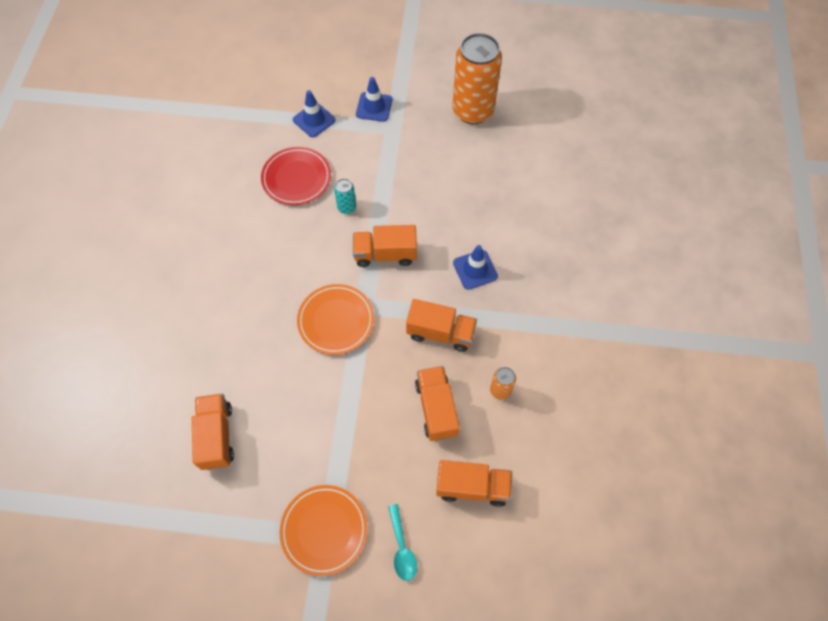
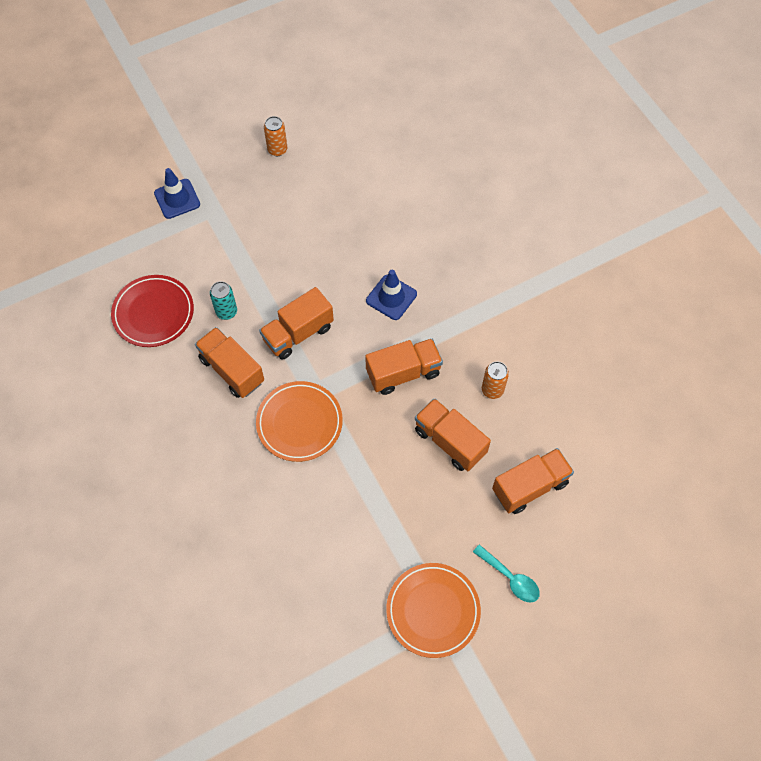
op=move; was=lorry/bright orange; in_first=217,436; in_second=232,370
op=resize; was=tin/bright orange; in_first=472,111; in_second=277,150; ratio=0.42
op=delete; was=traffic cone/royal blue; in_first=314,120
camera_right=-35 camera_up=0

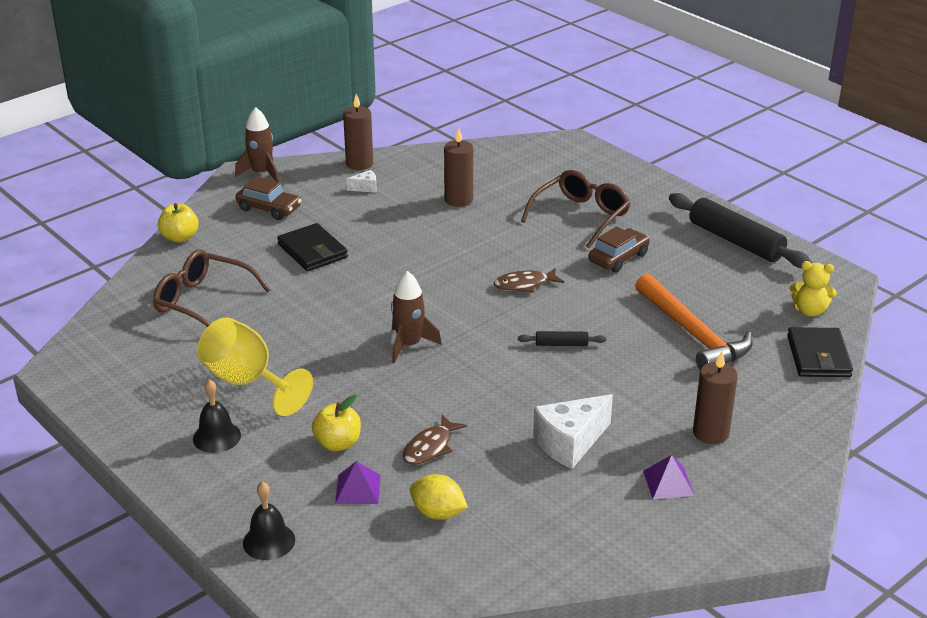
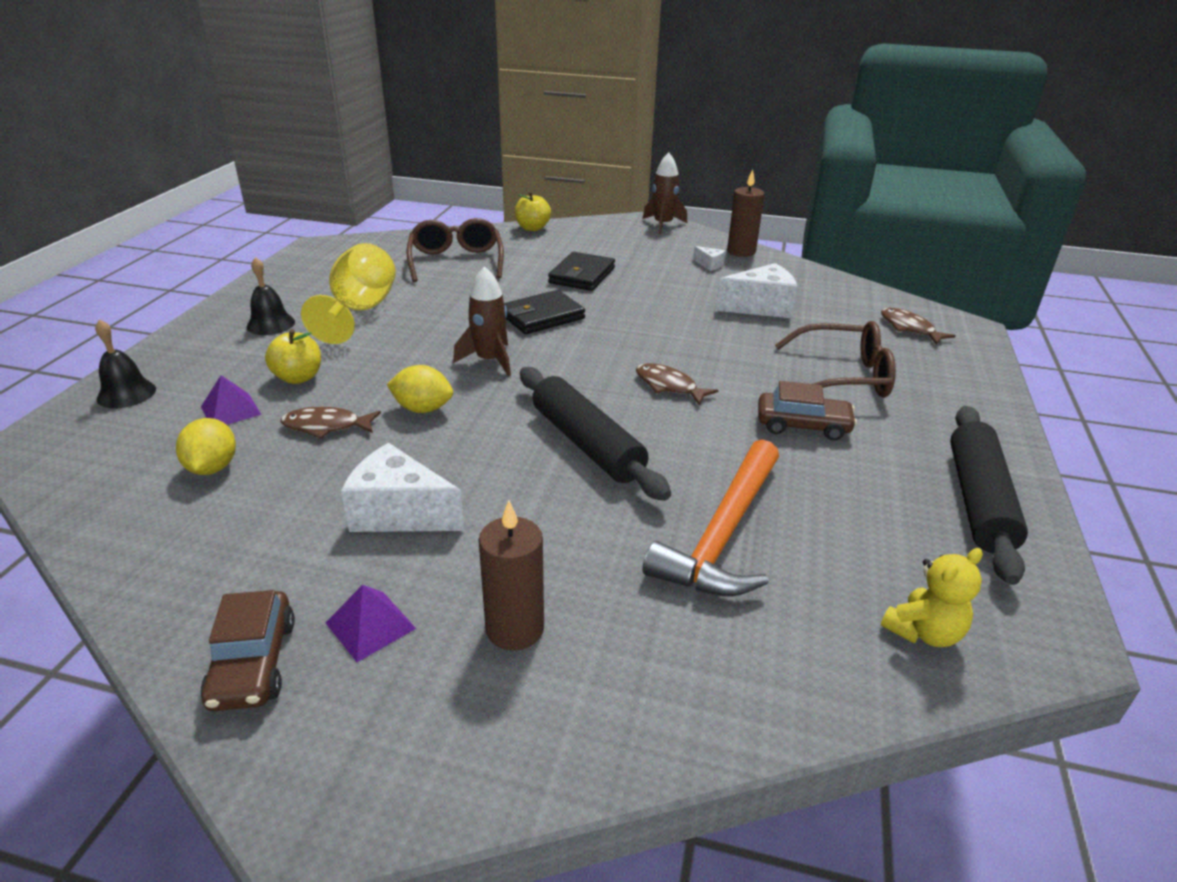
op=move; was=toy car/russet; in_first=269,208; in_second=253,663
op=insert; now=lemon/golden; in_second=423,409
op=move; was=billfold/ebony; in_first=818,356; in_second=542,316
op=resize; was=dough roller/ebony; in_first=561,344; in_second=587,444; ratio=2.19
op=replace; was=pillar candle/russet; now=cheese/white; in_first=458,200; in_second=761,307
op=insert; now=toy fish/russet; in_second=909,328
op=rotate; was=teddy bear/golden; in_first=809,311; in_second=923,632; clockwise=-105
camera_right=55 camera_up=0

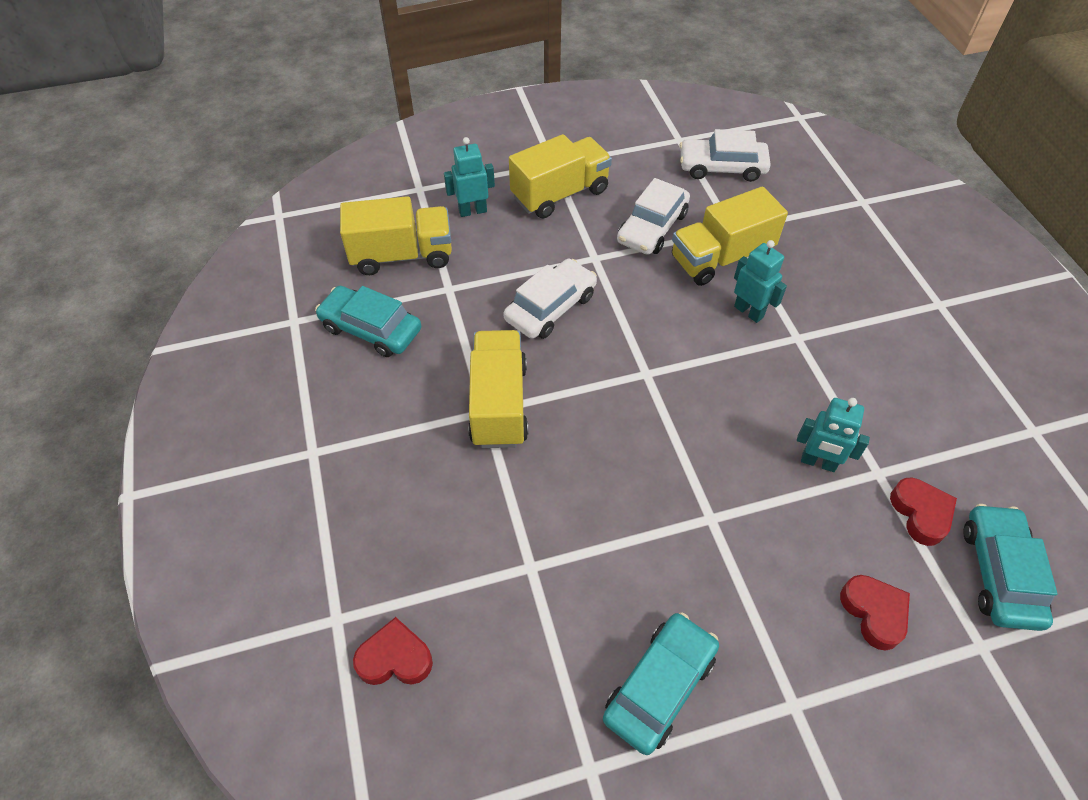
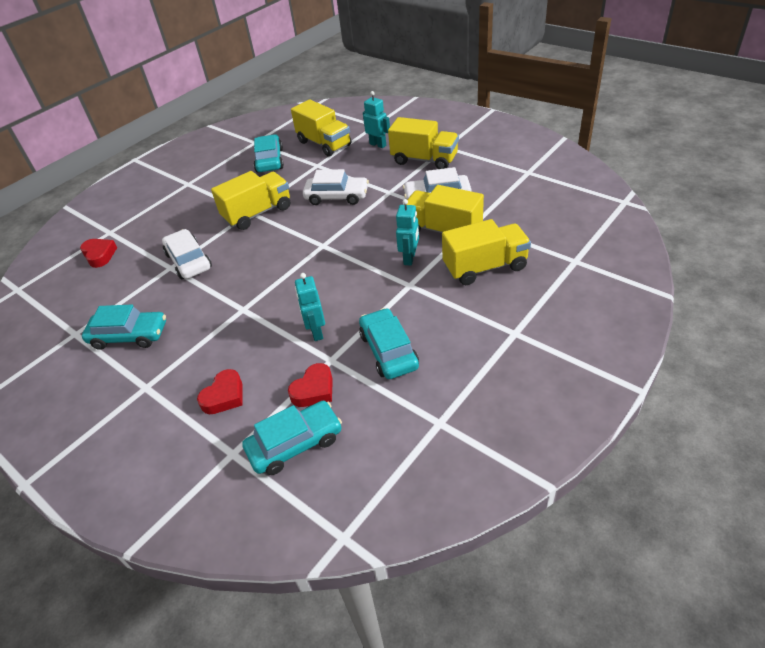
op=move; was=toy car/white; in_first=722,167; in_second=189,261
op=insert; now=toy car/turquoise; in_second=389,351
op=insert; now=lorry/golden; in_second=485,267
camera_right=60 camera_up=-10

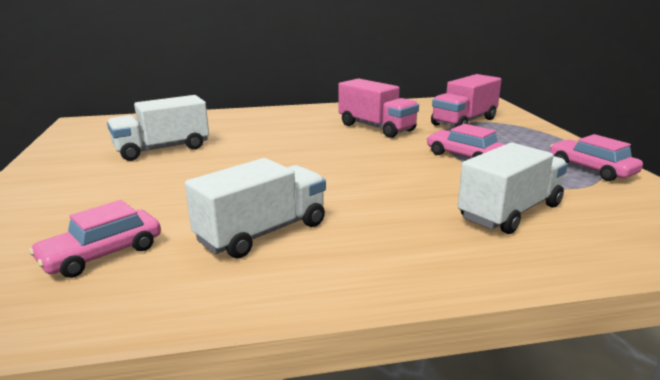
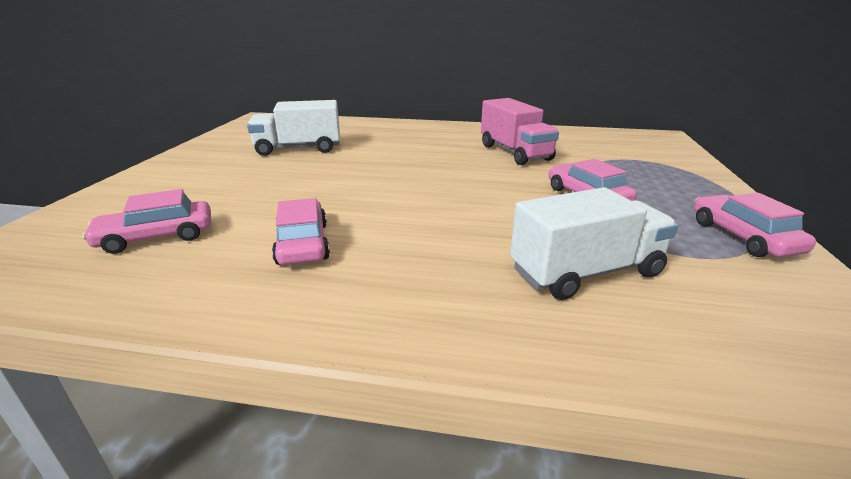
op=replace; was=lorry/white; now=toy car/rose-pink; in_first=262,232; in_second=303,243
op=delete; was=lorry/rose-pink; in_first=464,122
camera_right=20 camera_up=5

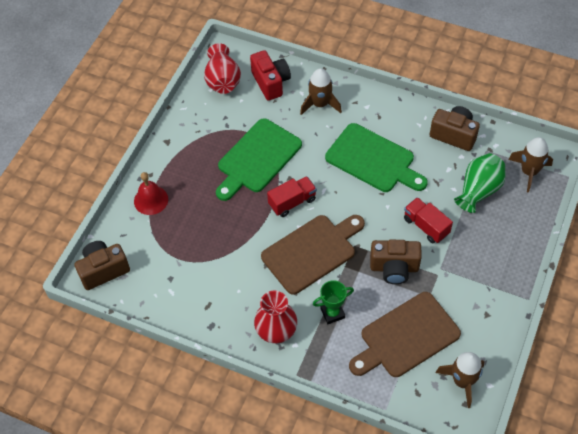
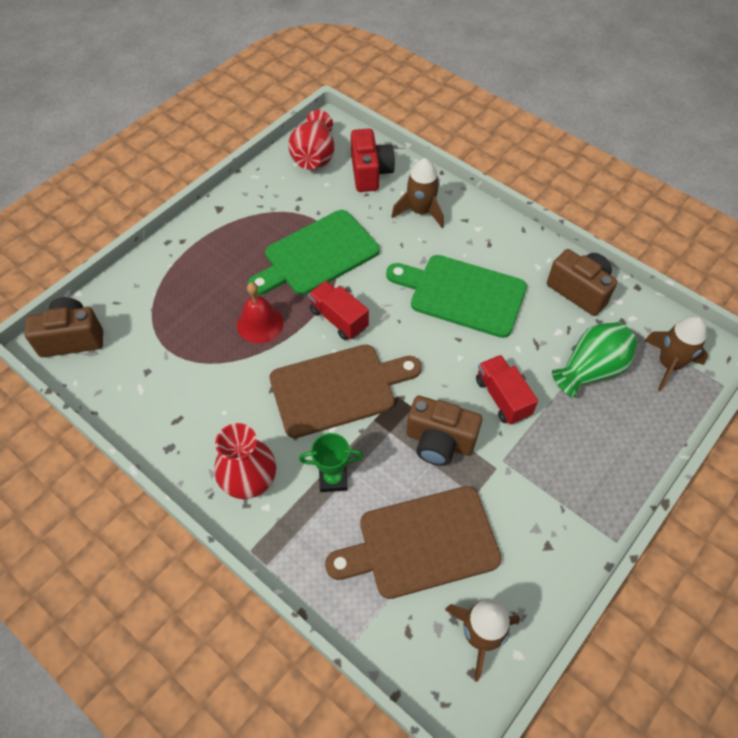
op=move; was=bell/red; in_first=151,200; in_second=260,324
op=rotate; was=lorry/red; in_first=292,202; in_second=338,319; clockwise=-120
op=rotate; was=chopping board/emerald; in_first=373,160; in_second=462,294; clockwise=150
camera_right=15 camera_up=0

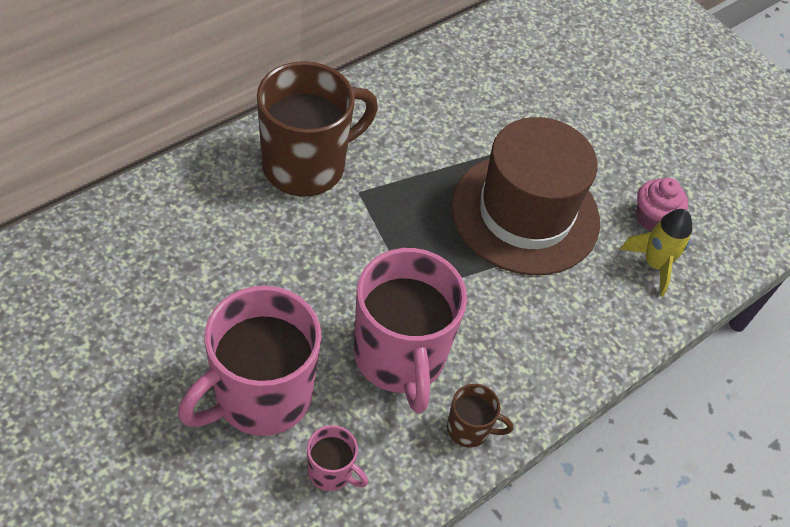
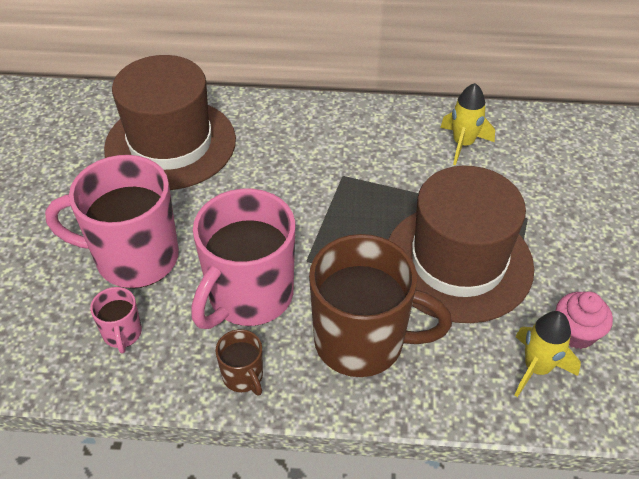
op=insert; now=hat/russet; in_second=170,144
op=move; was=coffee mug/russet; in_first=306,165; in_second=362,341
op=insert; now=spaceship/golden; in_second=463,144
camera_right=50 camera_up=-5

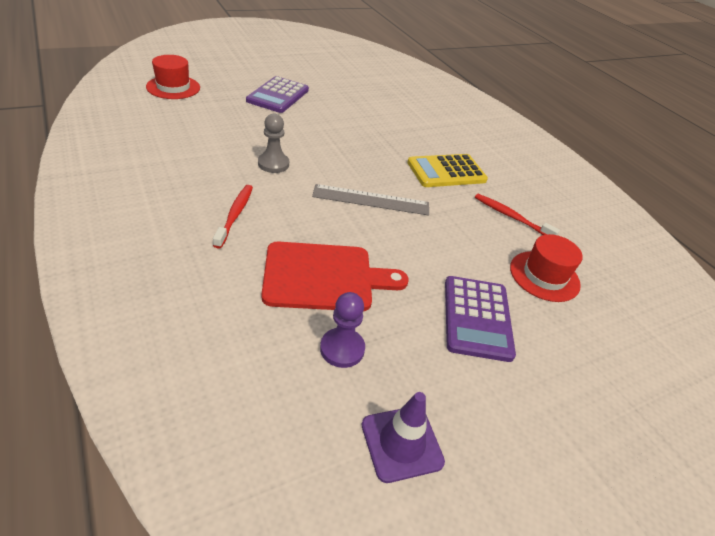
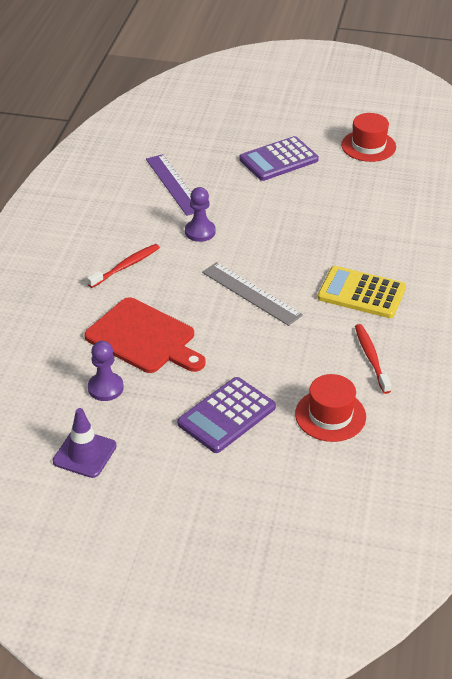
op=insert; now=measuring stick/royal purple; in_second=174,184
op=recolor; was=pawn/grey; now=pawn/royal purple; in_first=273,164; in_second=200,232
op=move; was=hat/red; in_first=173,87; in_second=368,146
camera_right=45 camera_up=0

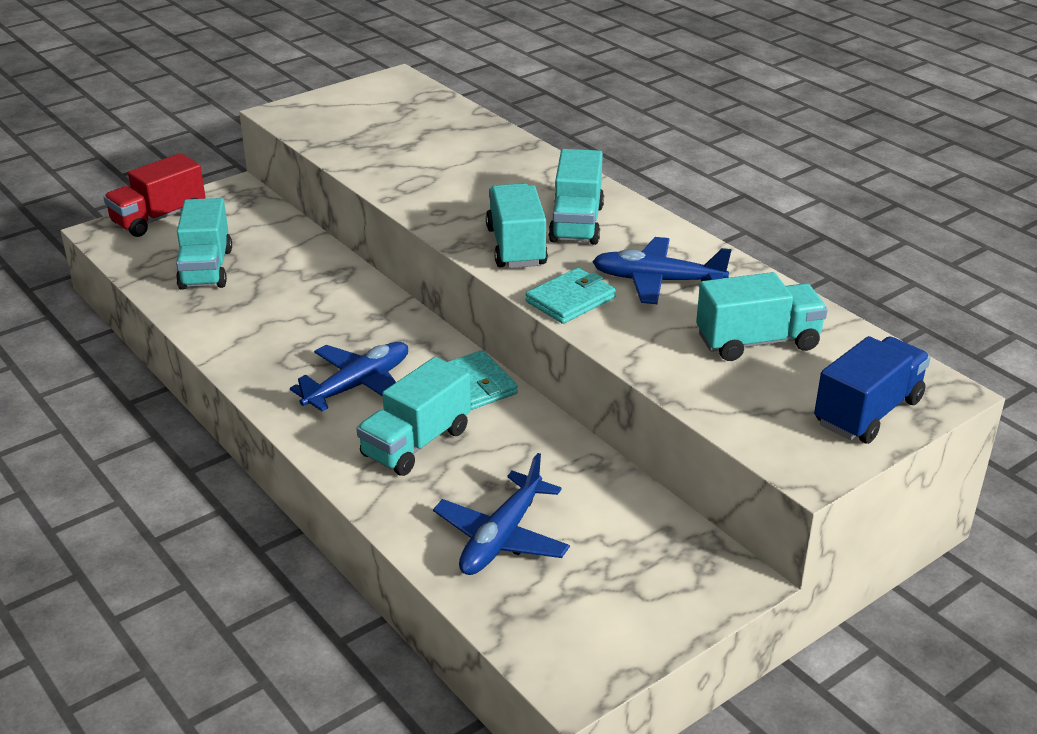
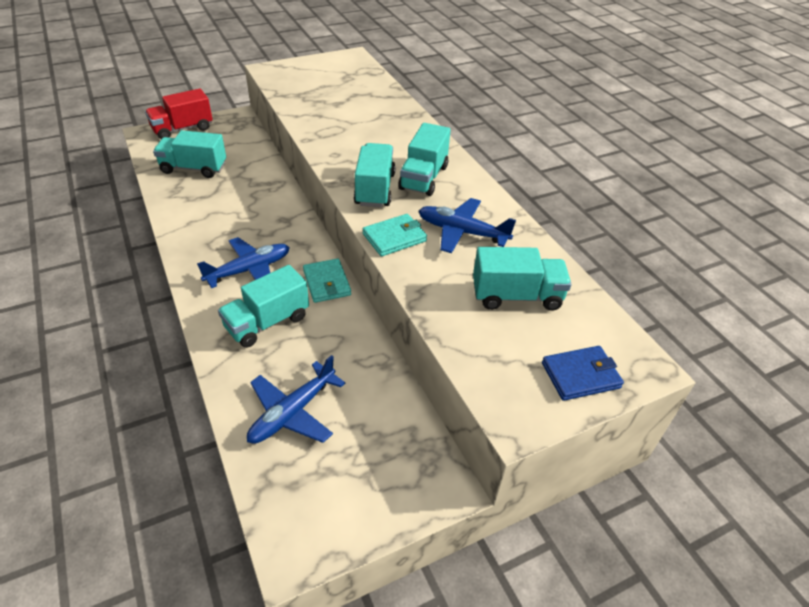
op=rotate; was=lorry/turquoise; in_first=206,269; in_second=194,168; clockwise=90
op=replace; was=lorry/royal blue; now=billfold/royal blue; in_first=868,412; in_second=580,375
camera_right=10 camera_up=10

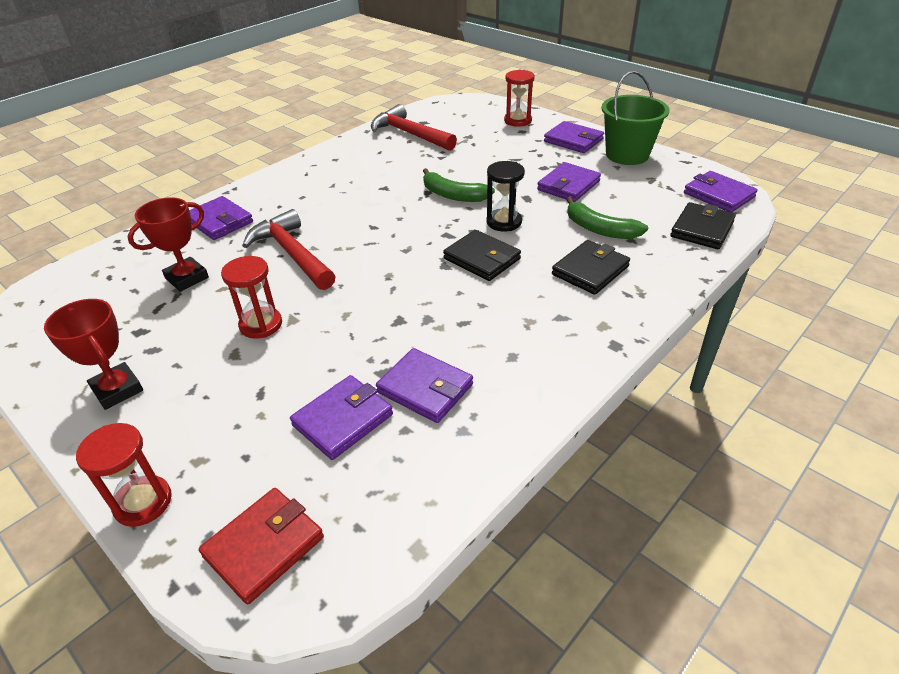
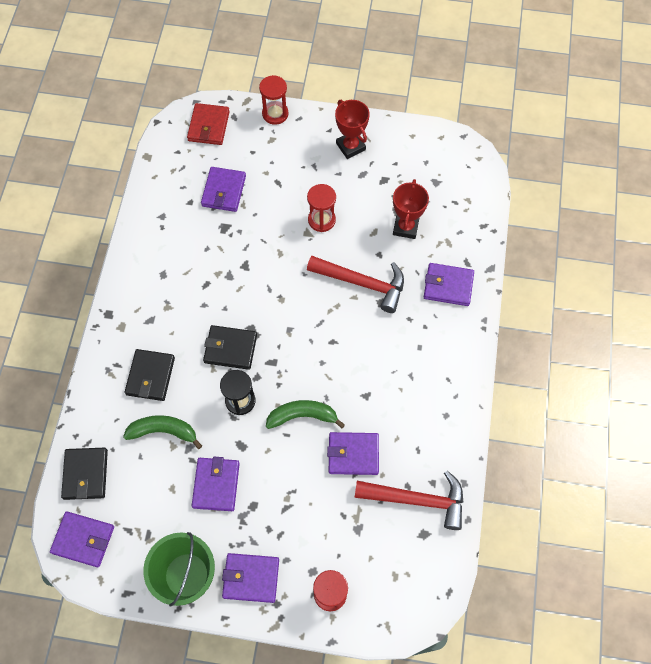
op=move; was=billfold/royal purple; in_first=425,388; in_second=353,454
op=rotate; was=trophy/red; in_first=117,390; in_second=350,146; clockwise=45
camera_right=145 camera_up=25

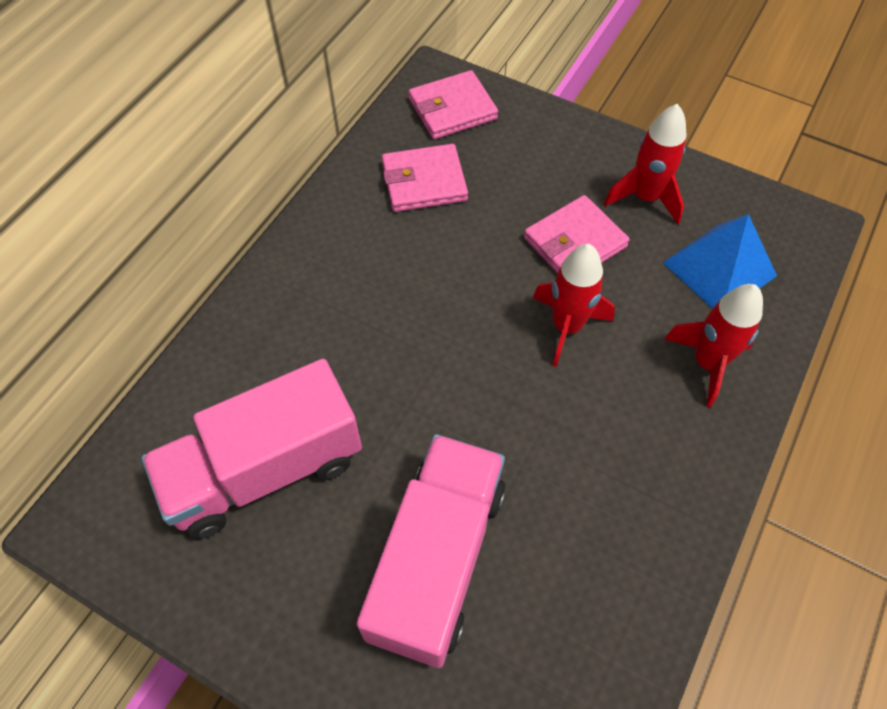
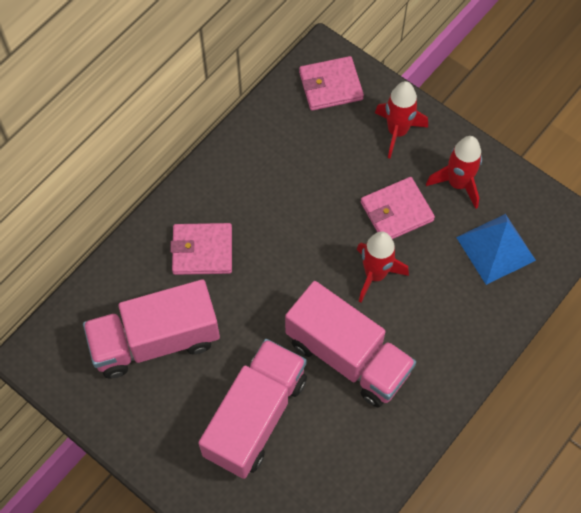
op=move; was=billfold/rose-pink; in_first=424,182; in_second=202,251
op=insert; now=lorry/rose-pink; in_second=348,356
op=move; was=spaceship/red; in_first=707,363; in_second=397,132
camera_right=10 camera_up=5

